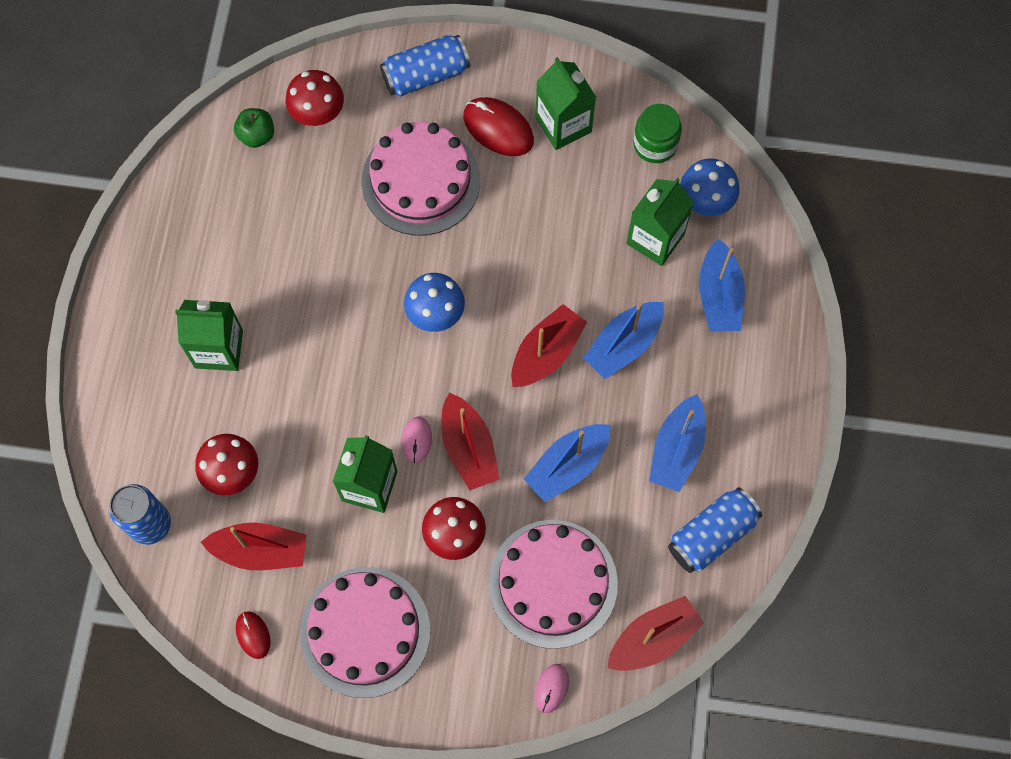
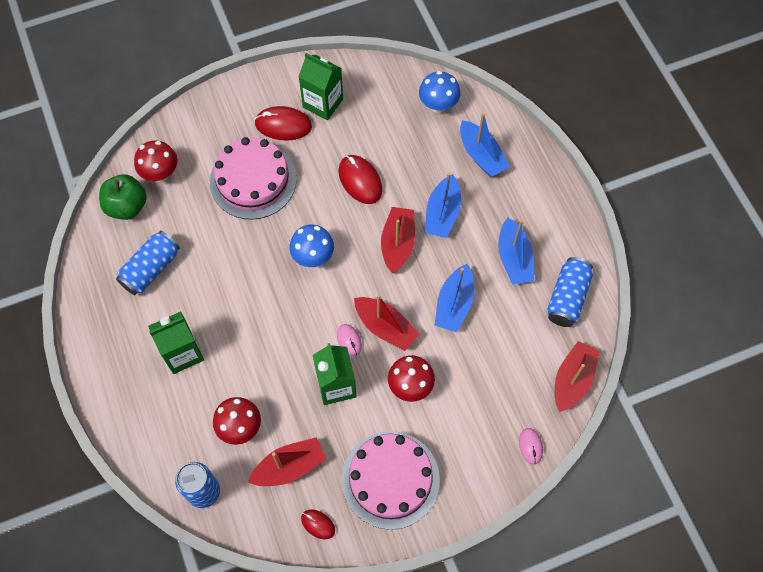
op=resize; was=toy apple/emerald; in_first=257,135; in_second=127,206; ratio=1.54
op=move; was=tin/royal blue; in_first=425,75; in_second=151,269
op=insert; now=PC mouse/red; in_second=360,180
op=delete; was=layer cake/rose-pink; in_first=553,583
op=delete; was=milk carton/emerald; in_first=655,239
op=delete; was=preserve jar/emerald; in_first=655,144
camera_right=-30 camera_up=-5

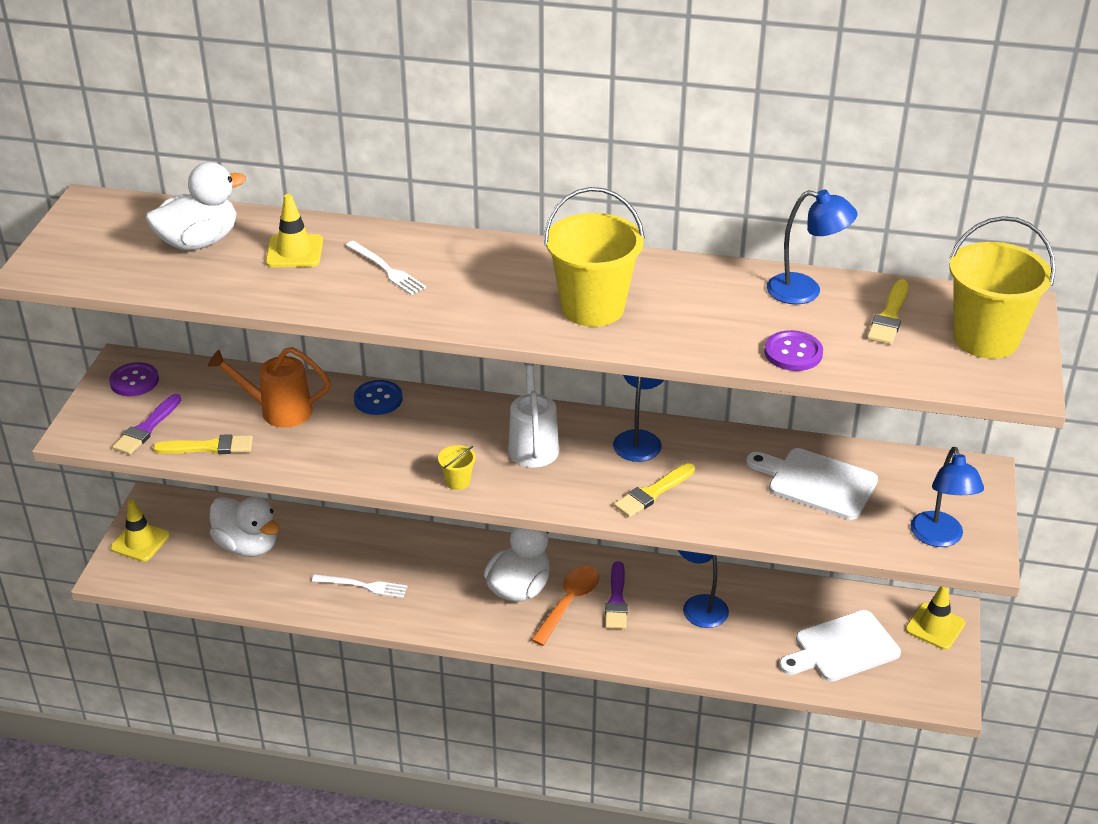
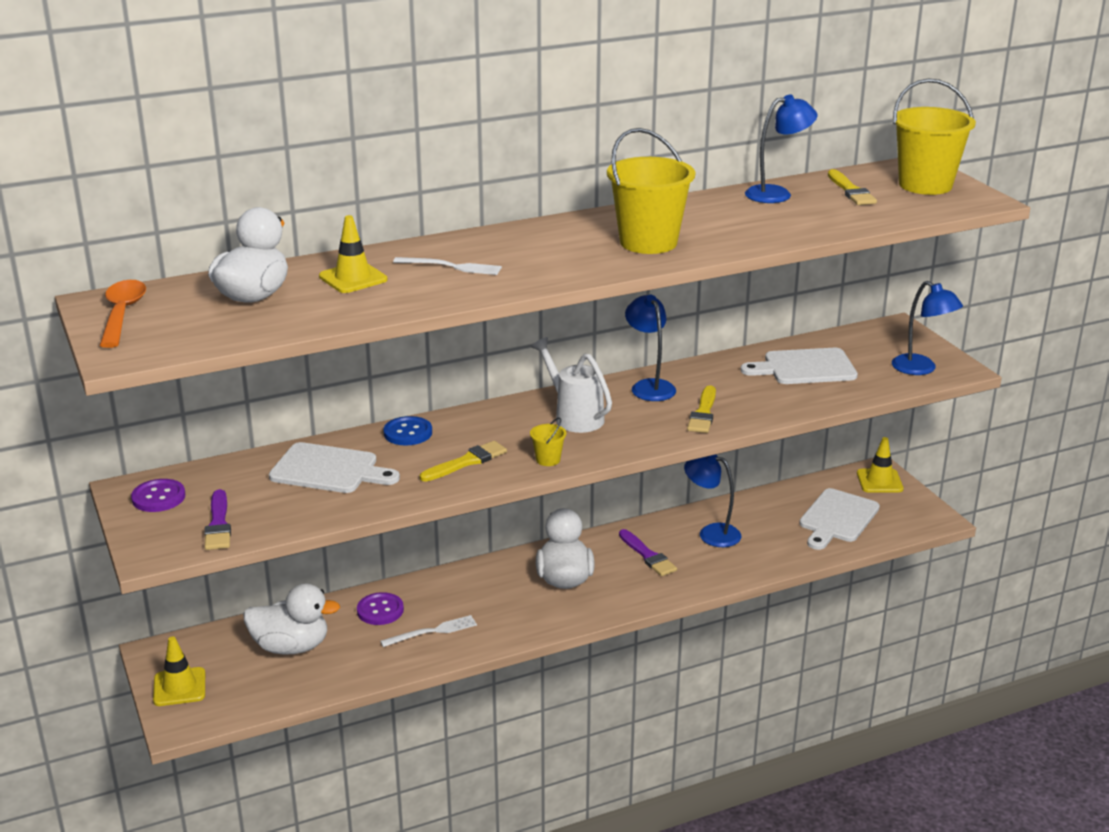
op=move; was=spoon/bright orange; in_first=569,603; in_second=122,314
op=replace; was=watering pot/bright orange; now=chopping board/white; in_first=278,411; in_second=329,470
op=move; was=sewing button/royal purple; in_first=793,353; in_second=380,610
op=move; was=paint brush/golden; in_first=209,447; in_second=466,462
camera_right=-35 camera_up=-10

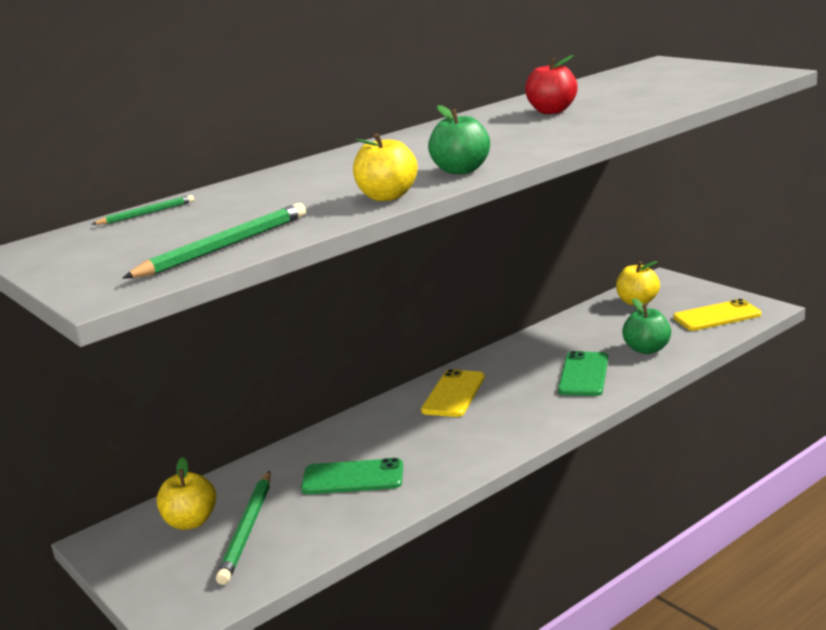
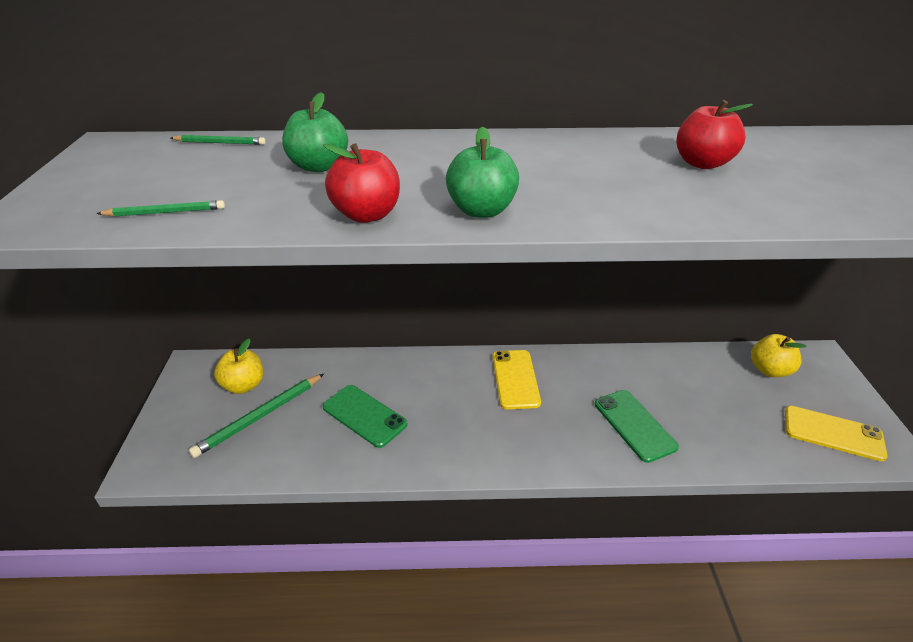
op=resize; was=wooden pencil/emerald; in_first=223,247; in_second=165,212; ratio=0.54
op=move; was=toy apple/emerald; in_first=647,349; in_second=318,166
op=recolor; was=toy apple/golden; now=toy apple/red; in_first=387,197; in_second=367,215
op=rotate; was=phone/golden; in_first=454,394; in_second=515,379; clockwise=-60
op=rotate; was=phone/emerald; in_first=584,374; in_second=634,425; clockwise=-75
camera_right=35 camera_up=15

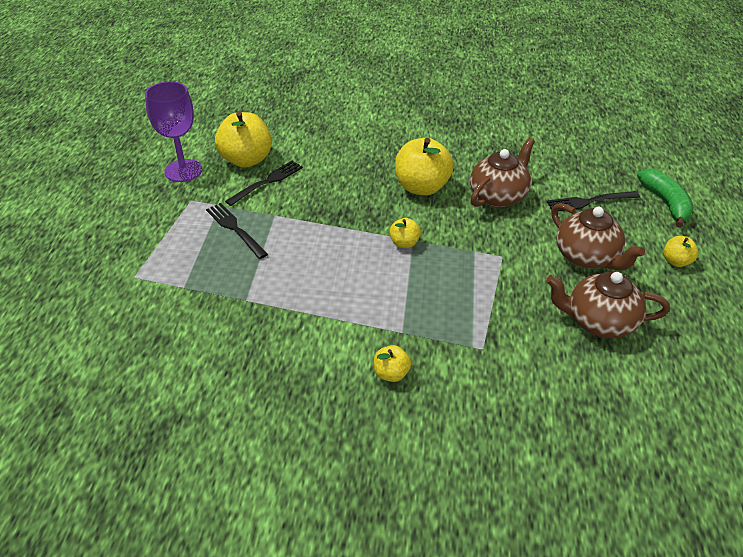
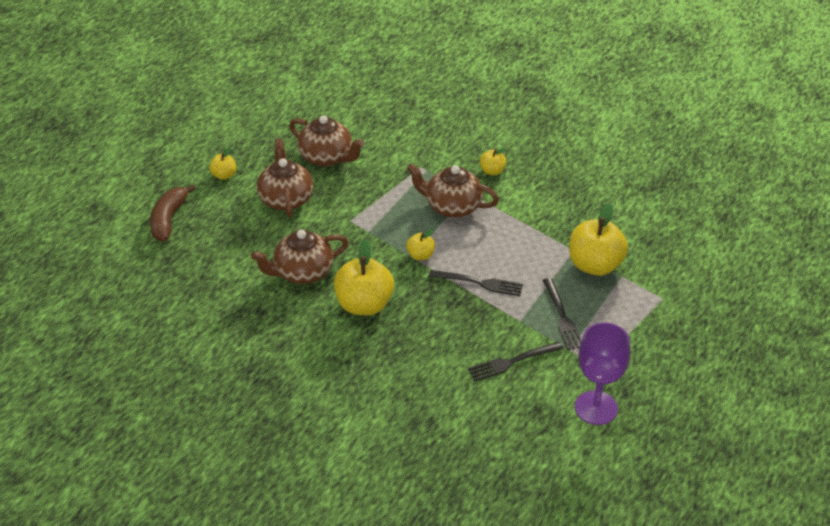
op=recolor; was=banana fruit/emerald; now=banana fruit/russet; in_first=665,203; in_second=169,219
op=insert; now=teapot/russet; in_second=452,207
op=move; was=fork/ebony; in_first=589,201; in_second=479,283
op=move; was=toy apple/golden; in_first=246,160; in_second=595,265
camera_right=-155 camera_up=0

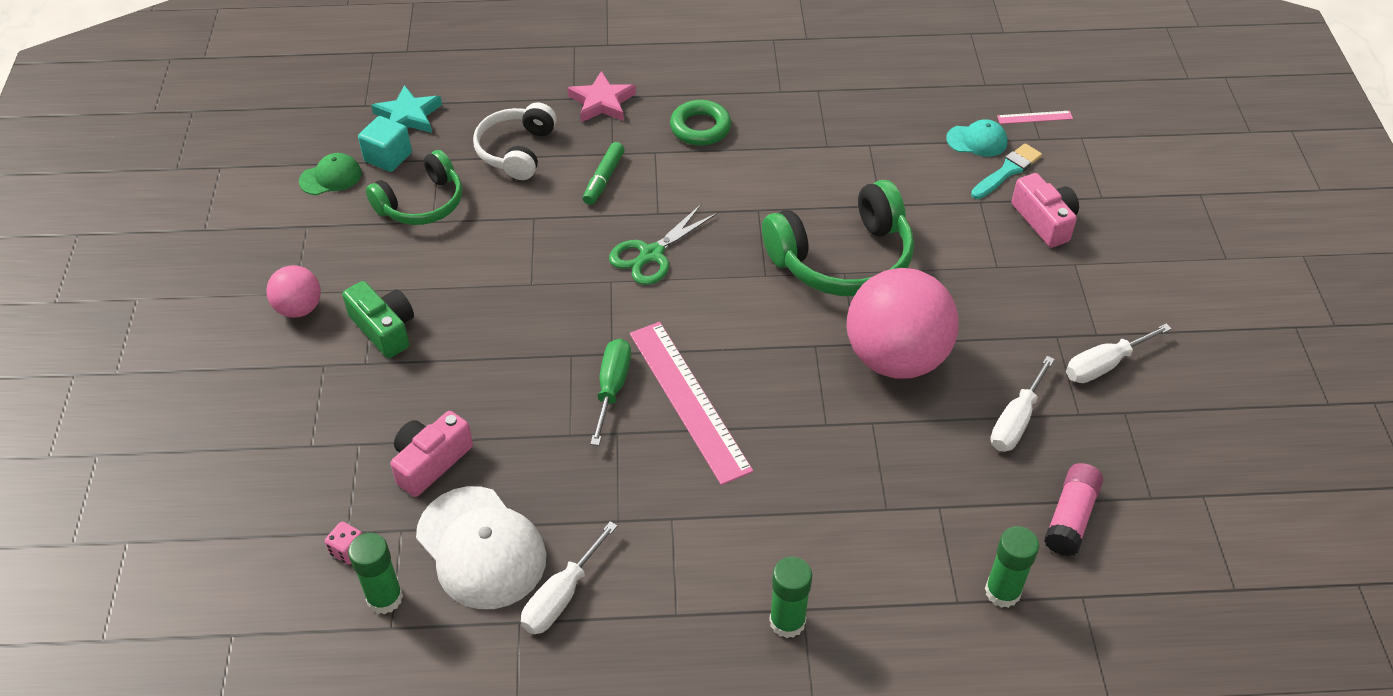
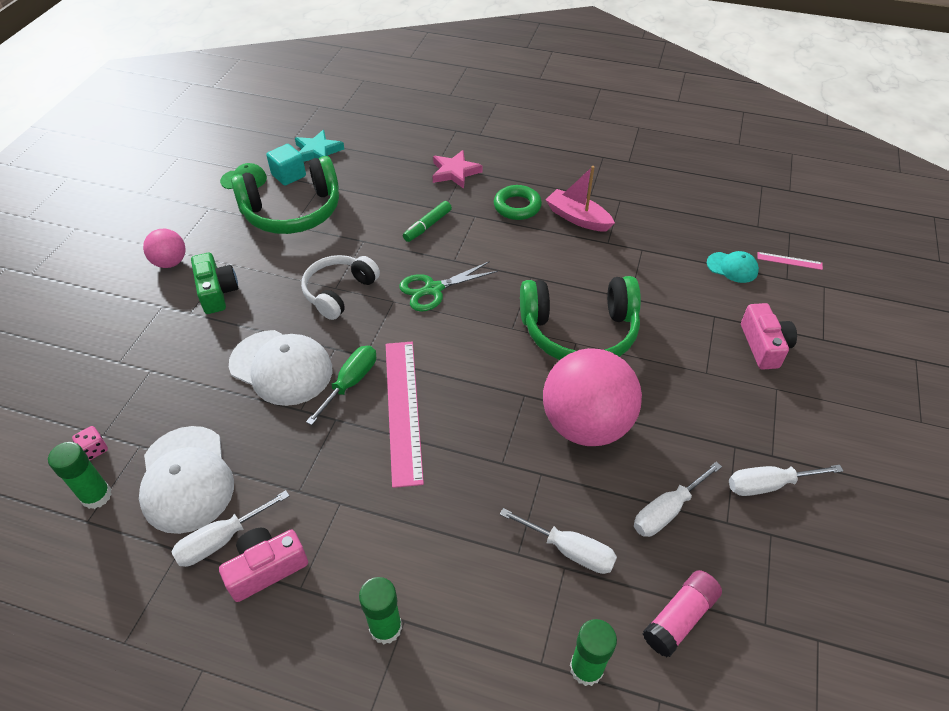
op=move; was=photo camera/rose-pink; in_first=431,462; in_second=266,568
op=insert; now=cap/white; in_second=281,367
op=resize; was=headphones/emerald; in_first=422,203; in_second=293,212; ratio=1.54
op=move; was=headphones/white; in_first=516,151; in_second=339,292
op=insert; now=hand screwdriver/white; in_second=570,550
op=insert; now=toy boat/rose-pink; in_second=578,218
op=delete; was=paint brush/turquoise; in_first=1007,171
camera_right=20 camera_up=0

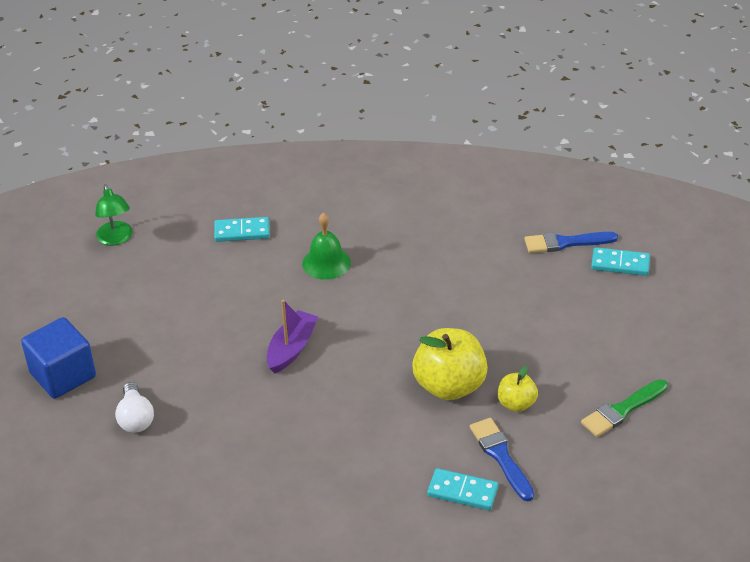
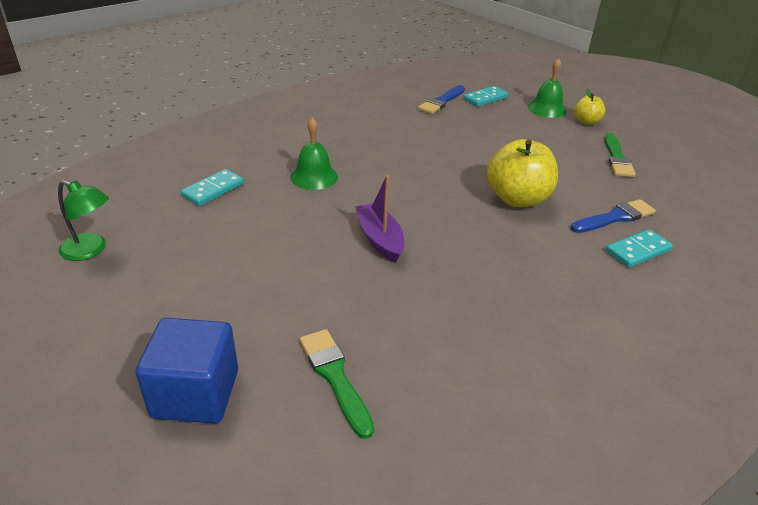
op=replace; was=light bulb/white; now=paint brush/emerald; in_first=135,418; in_second=334,377
op=insert; now=bell/emerald; in_second=546,109
op=rotate; was=paint brush/royal blue; in_first=501,456; in_second=615,217; clockwise=135
op=move; was=toy apple/golden; in_first=516,404; in_second=586,121
camera_right=-50 camera_up=-5

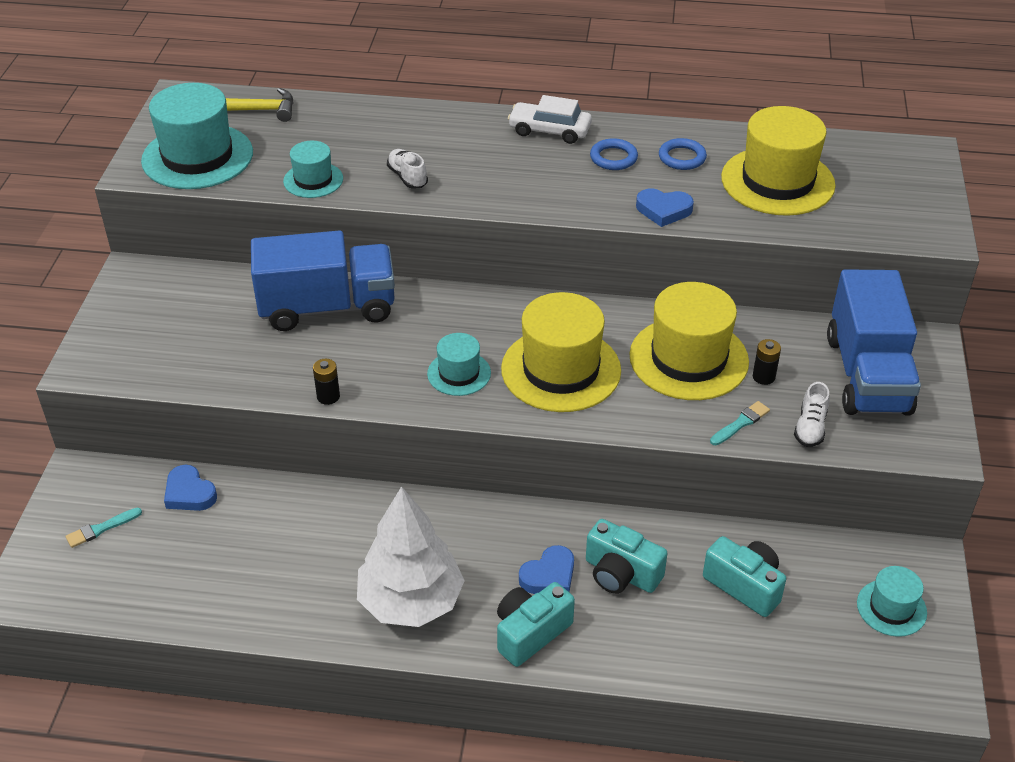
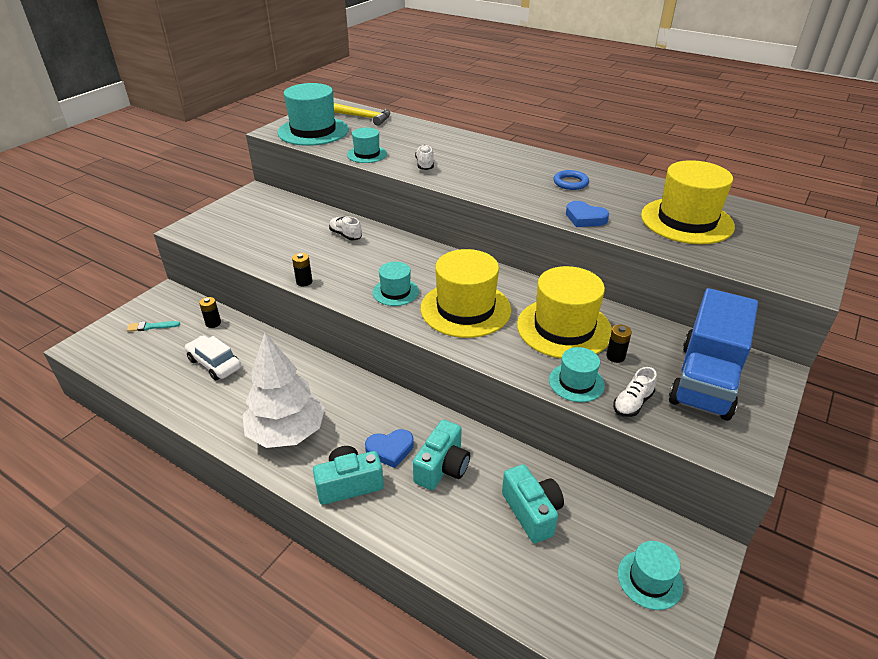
op=move; was=toy car/white; in_first=549,131; in_second=214,364
op=replace; was=heart shape/royal blue; now=battery/ebony; in_first=189,493; in_second=213,323
op=replace; was=lorry/royal blue; now=shoe/white; in_first=327,307; in_second=345,235
op=rotate; was=photo camera/turquoise; in_first=621,573; in_second=442,467; clockwise=-120
op=replace; was=paint brush/turquoise; now=hat/turquoise; in_first=741,423; in_second=576,382
op=delete; was=ring/royal blue; in_first=682,157
camera_right=25 camera_up=-5

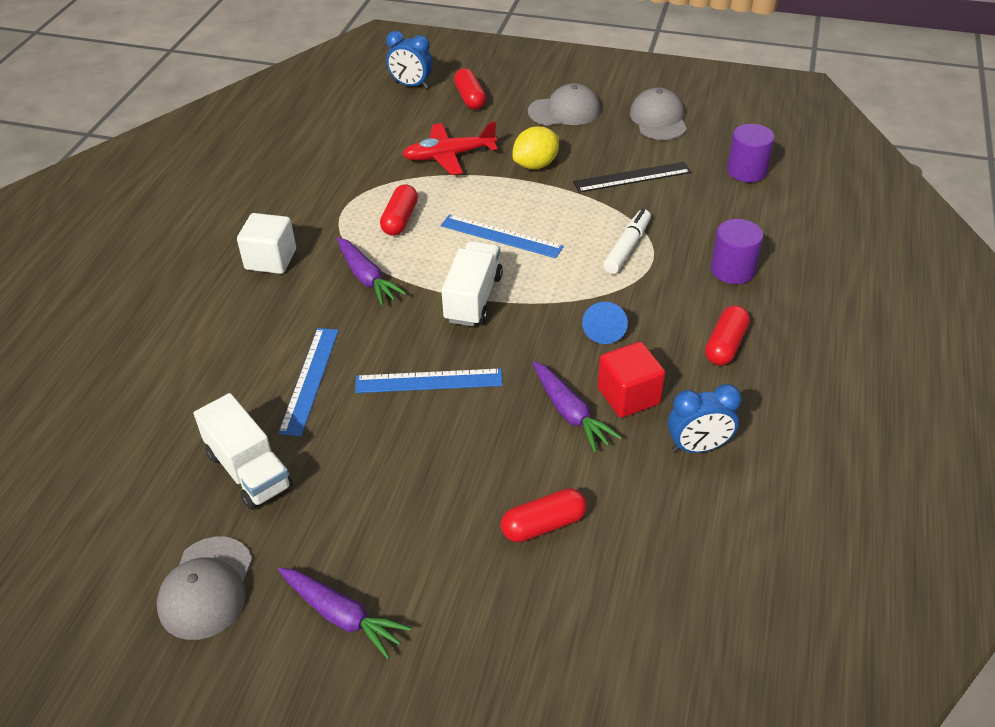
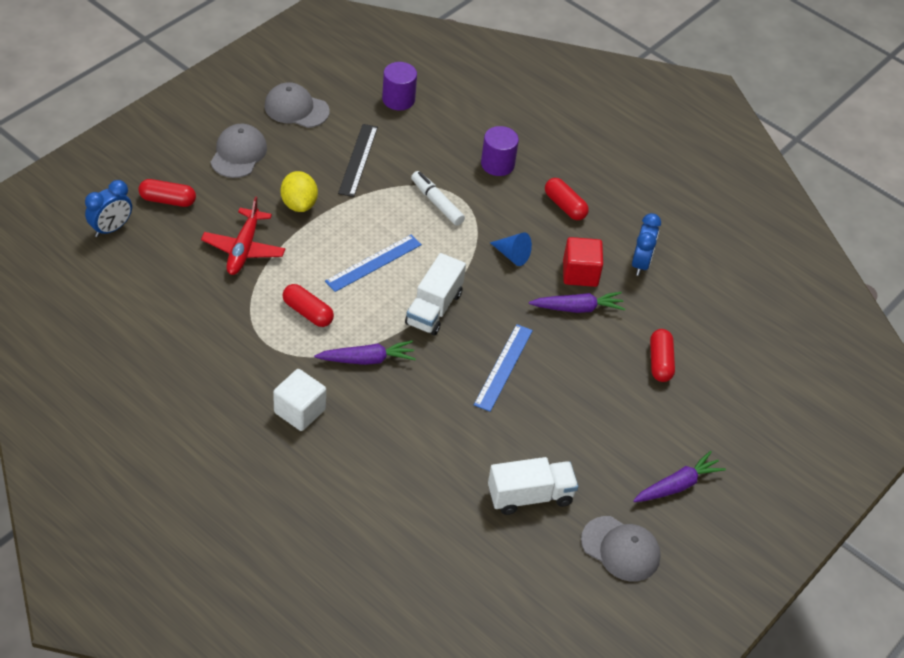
op=rotate; was=lorry/white; in_first=473,299; in_second=434,308; clockwise=-105
op=delete; was=measuring stick/royal blue; in_first=310,380
camera_right=-70 camera_up=5

